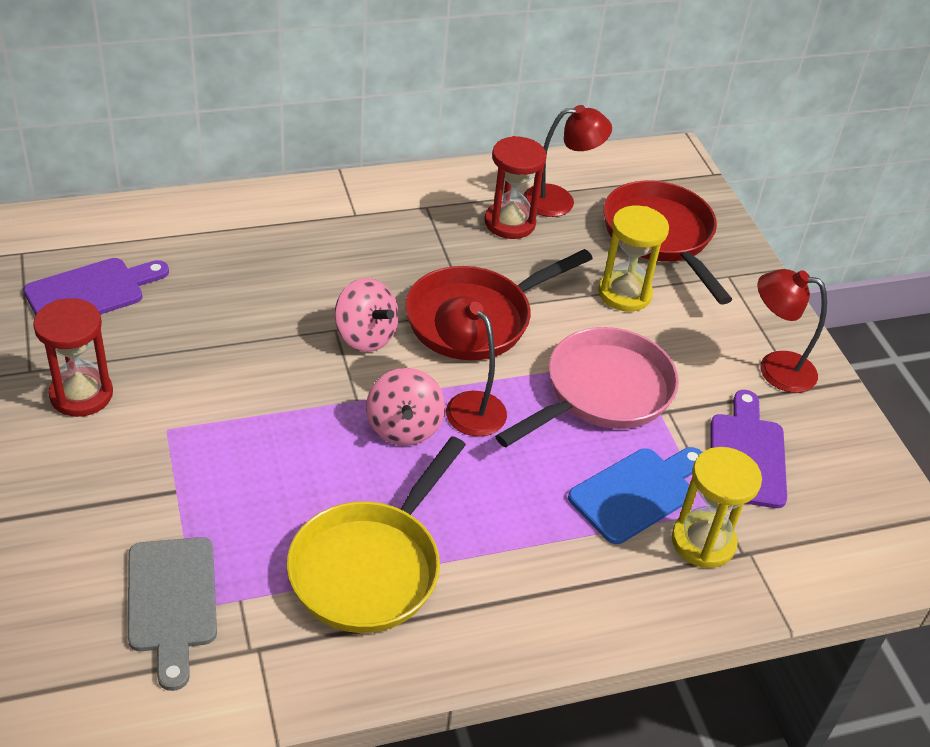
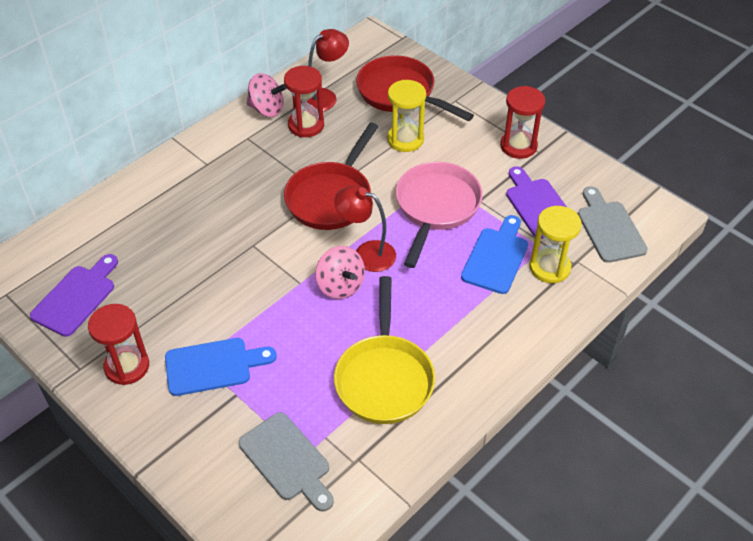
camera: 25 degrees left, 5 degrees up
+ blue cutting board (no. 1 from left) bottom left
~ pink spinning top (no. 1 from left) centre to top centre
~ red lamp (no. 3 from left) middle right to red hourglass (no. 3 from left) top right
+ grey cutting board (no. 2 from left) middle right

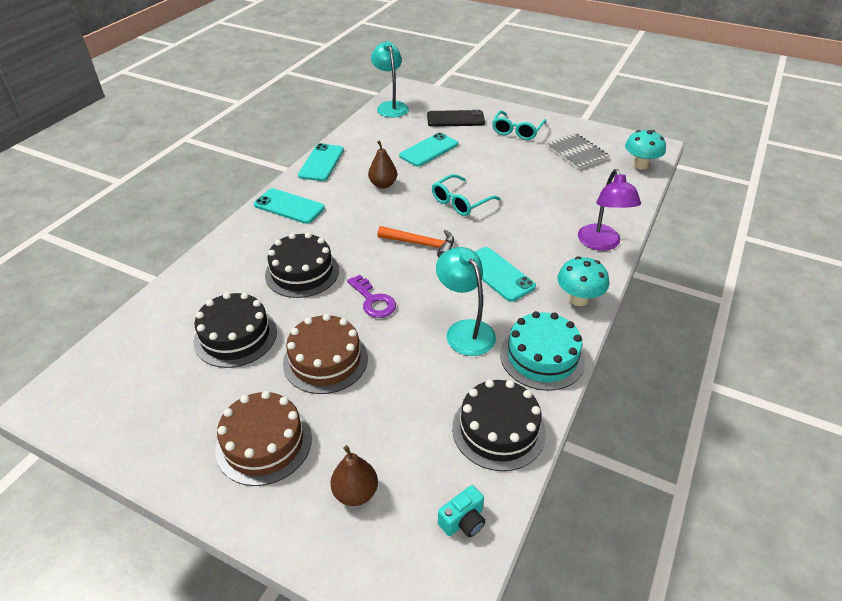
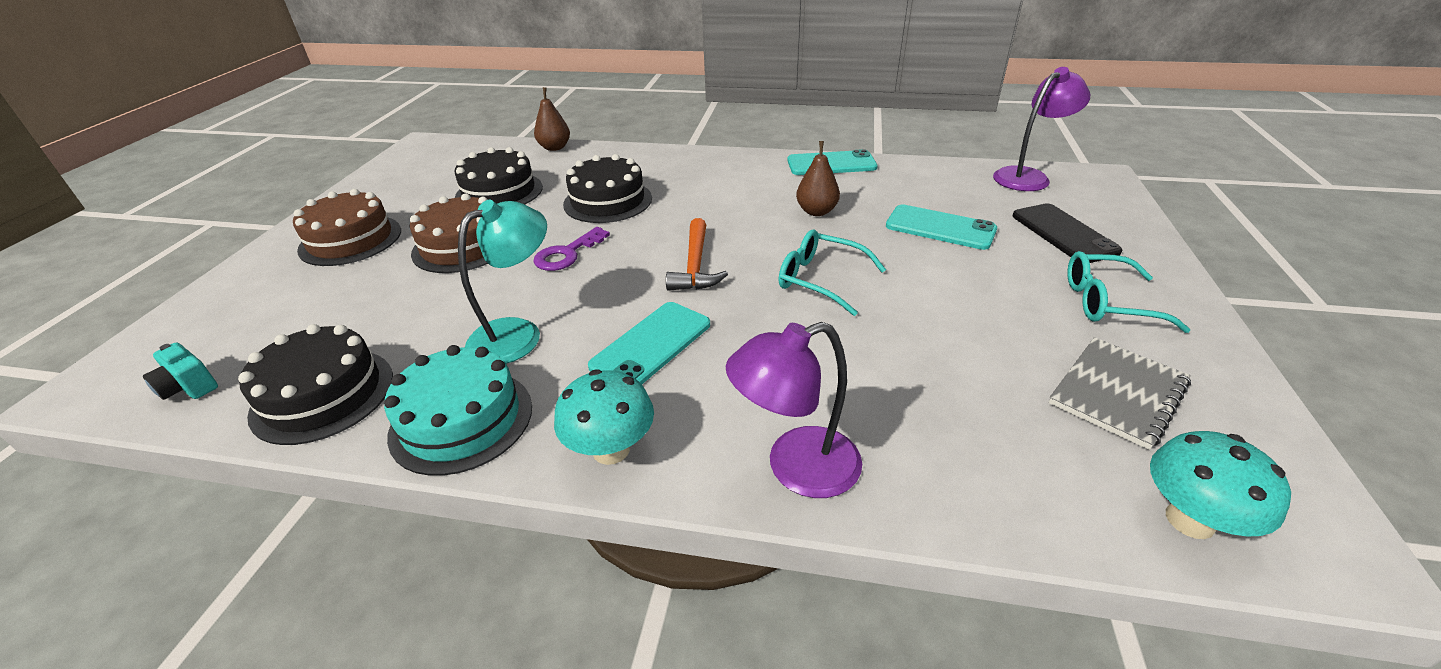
camera: 75 degrees right, 5 degrees down
~ brown pear (no. 1 from left) bottom centre to top centre
~ turquoise lamp (no. 1 from left) top centre to purple lamp (no. 2 from left) top right
- turquoise phone (no. 1 from left) centre

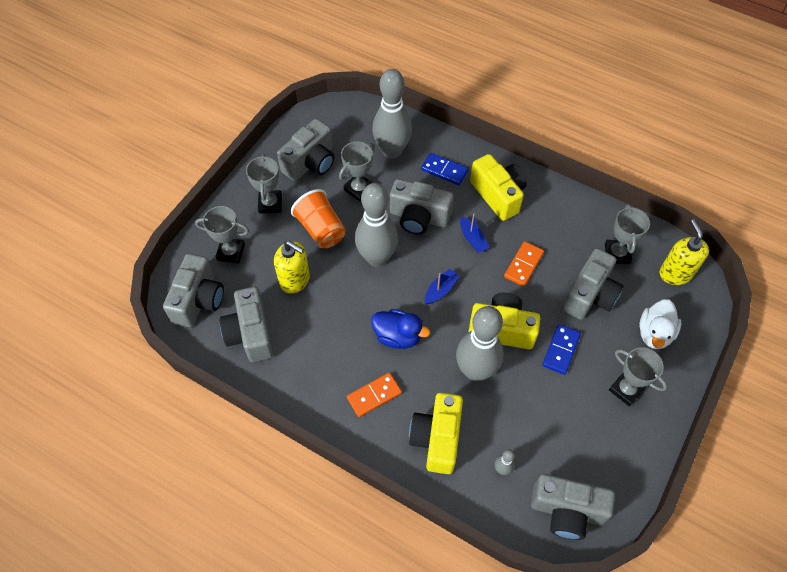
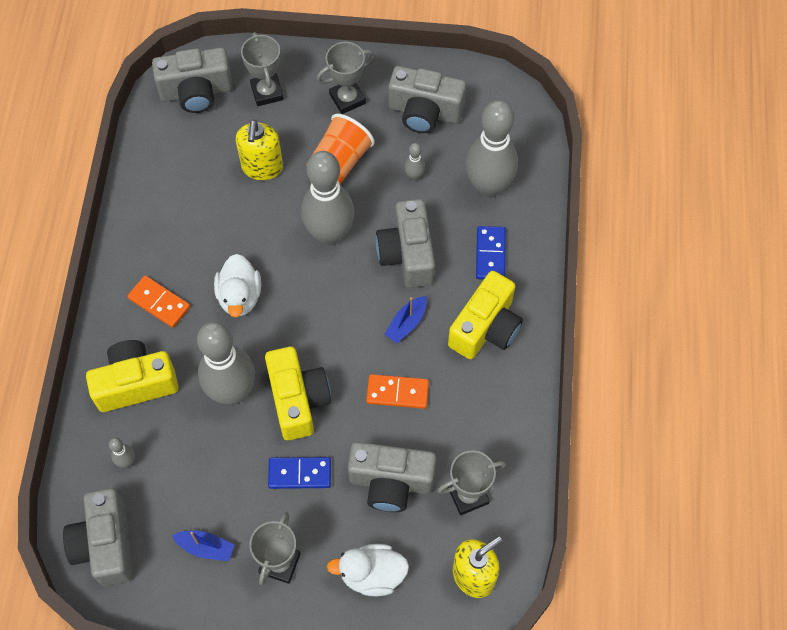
camera: 65 degrees right, 5 degrees up
~ blue boat (no. 1 from left) centre to bottom left
~ blue duck centre to white duck (no. 1 from left) middle left
~ grey trophy (no. 3 from left) top centre to grey bowling pin (no. 4 from left) top centre
- grey camera (no. 2 from left) middle left

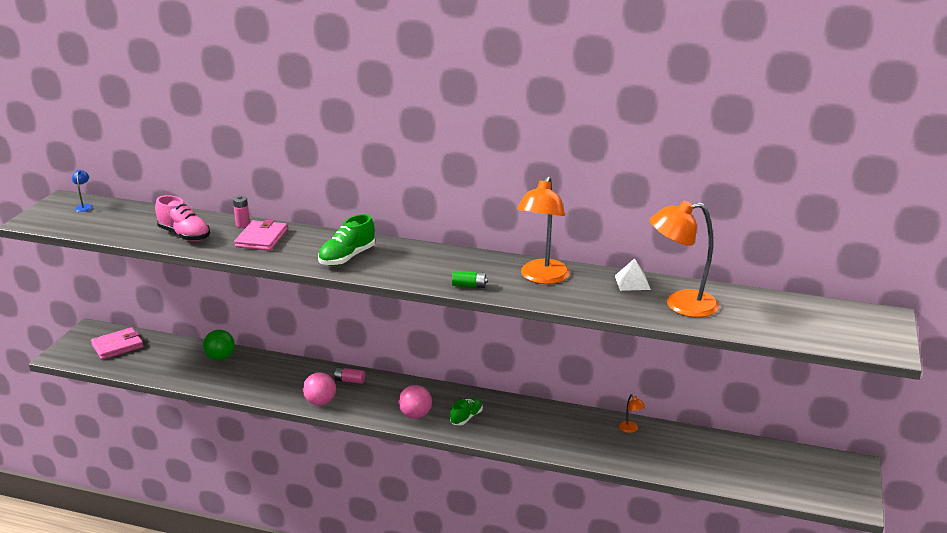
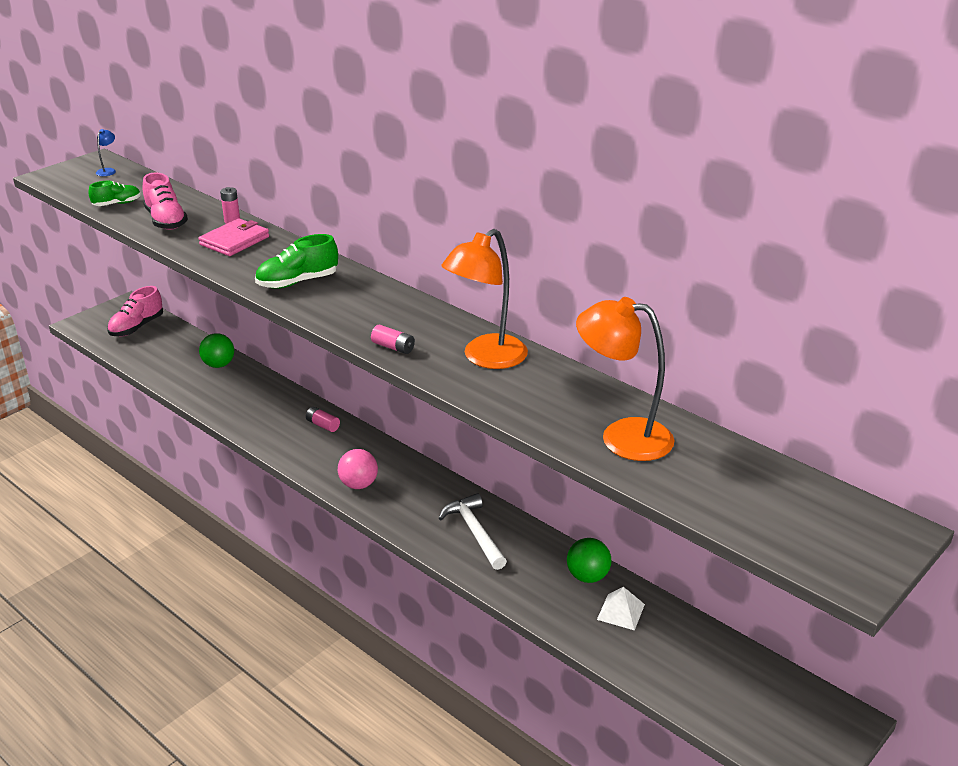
camera: 25 degrees right, 5 degrees up
~ green shoe (no. 2 from left in the first image) bottom centre to green shoe (no. 1 from left) top left
~ pink wallet (no. 1 from left) middle left to pink shoe (no. 1 from left) middle left
~ green battery centre to pink battery (no. 3 from left) centre
+ white hammer bottom centre
~ orange lamp (no. 2 from left) bottom right to green ball (no. 2 from left) bottom centre
~ white pyramid middle right to bottom centre
- pink ball (no. 1 from left) bottom centre

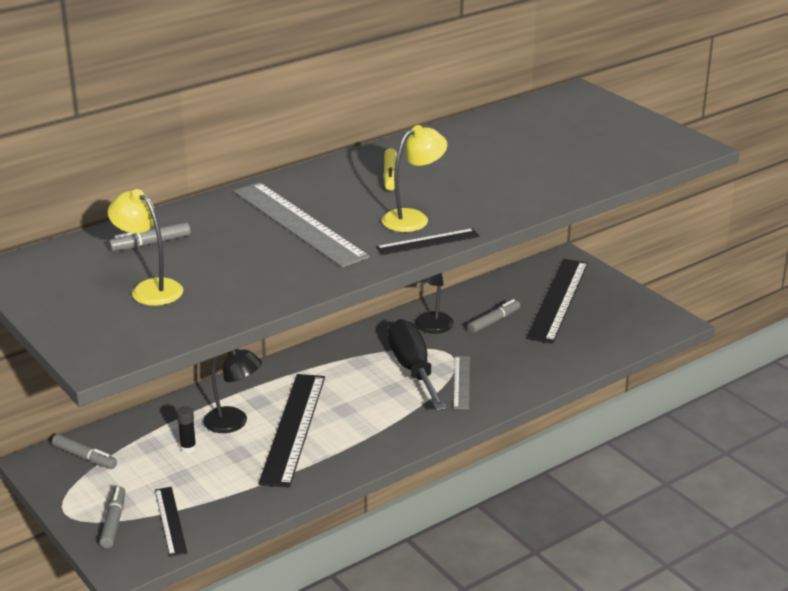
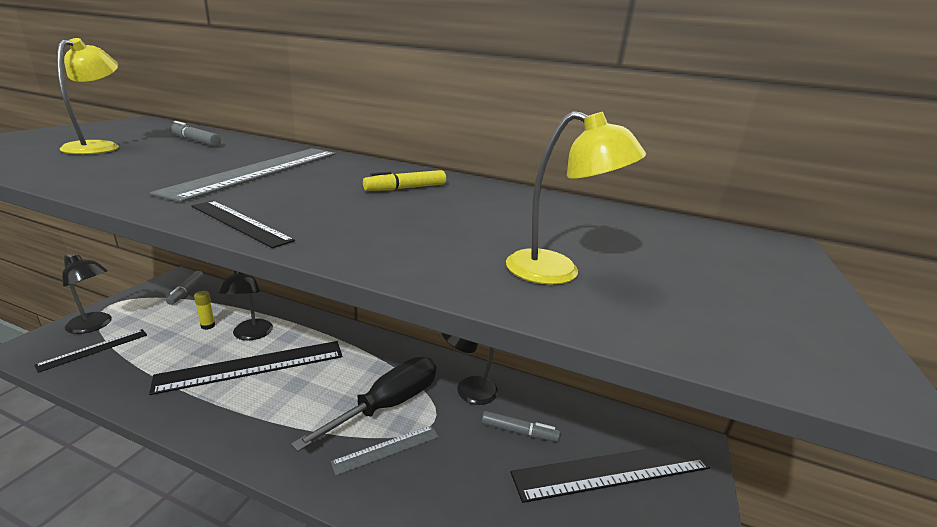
camera: 55 degrees right, 5 degrees down
~ grey marker (no. 2 from left) bottom left to black lamp (no. 1 from left) middle left
~ black glue stick bottom left to yellow glue stick middle left
~ yellow lamp (no. 2 from left) top centre to centre

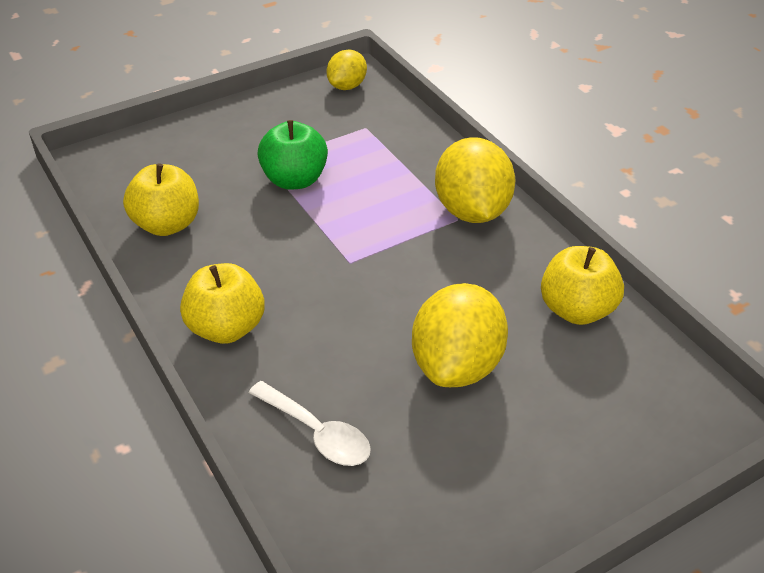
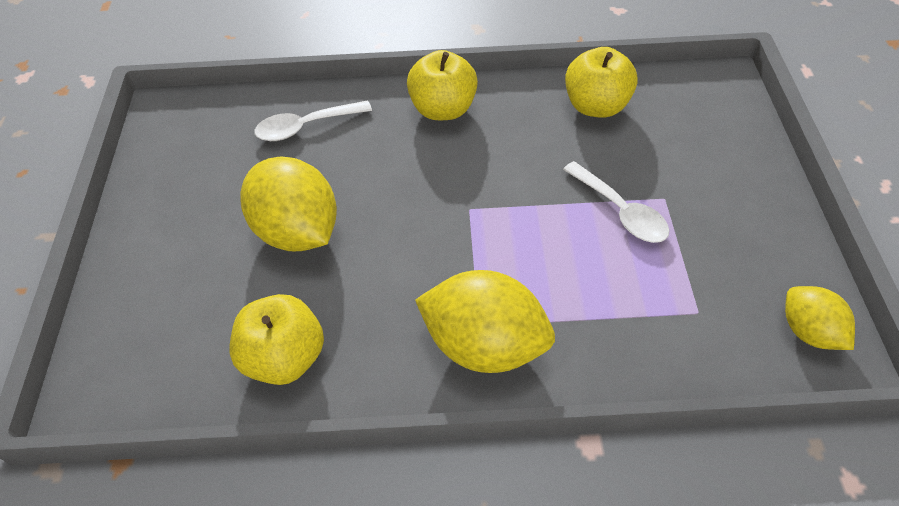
camera: 120 degrees right, 10 degrees up
~ green apple top centre to white spoon (no. 2 from left) middle right

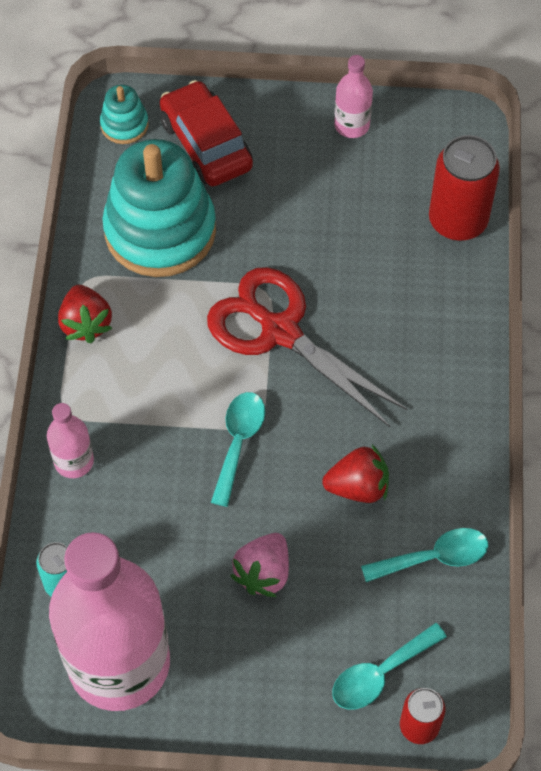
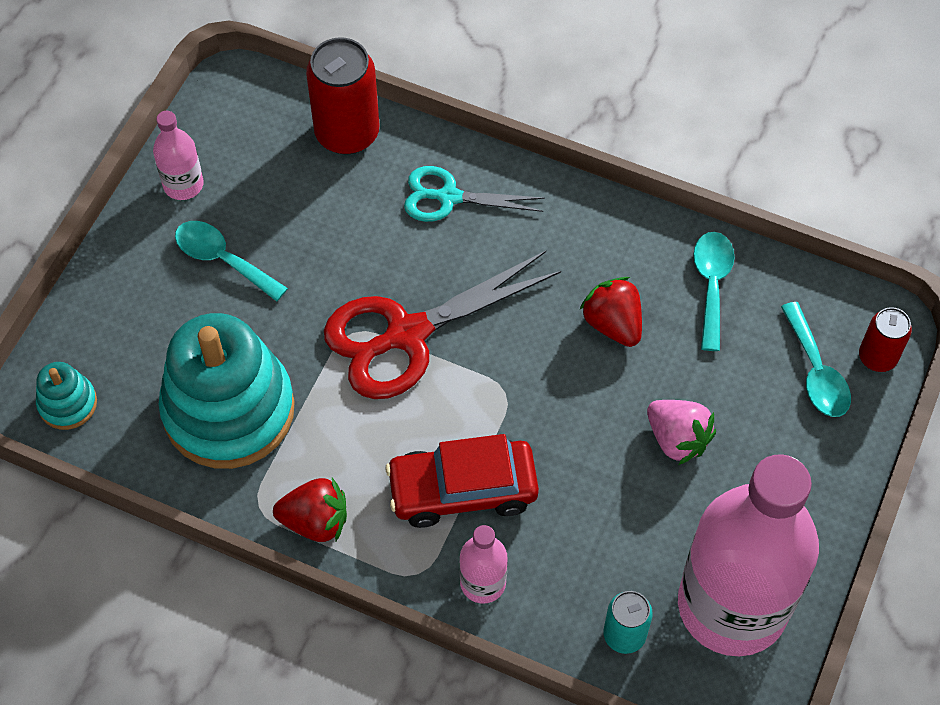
camera: 70 degrees left, 0 degrees up
~ turquoise spoon (no. 1 from left) centre to middle left
~ red car top centre to bottom centre
+ turquoise scissors top centre
~ red strawberry (no. 2 from left) centre = centre 45 degrees counterclockwise

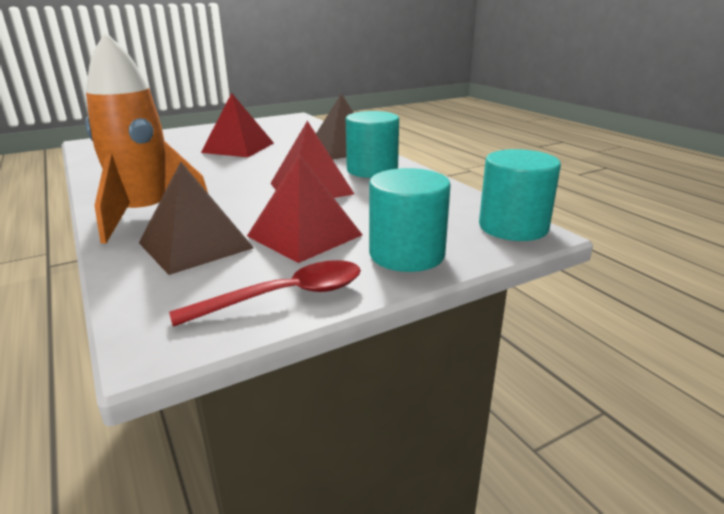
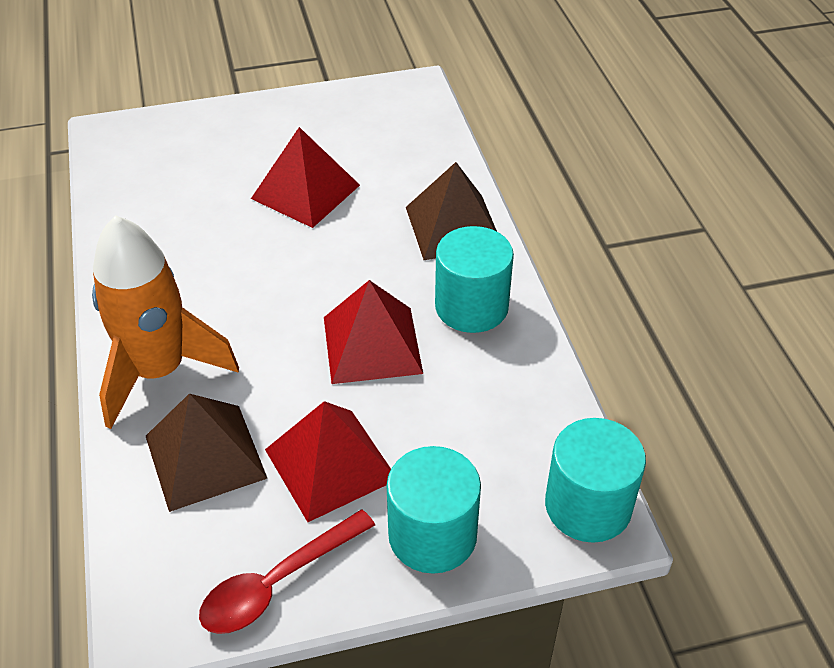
camera: 15 degrees right, 20 degrees up
~ red spoon centre = bottom centre 150 degrees clockwise

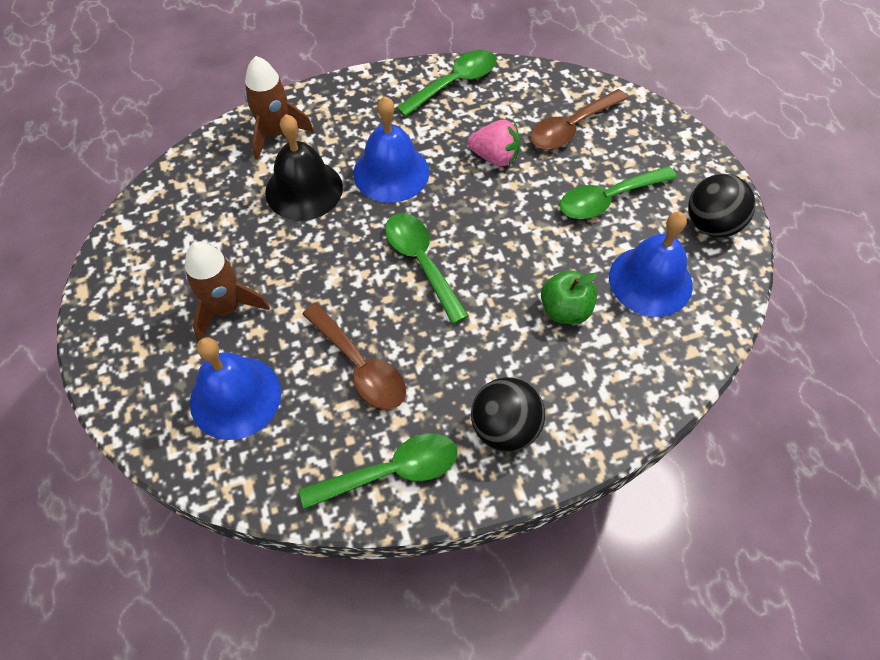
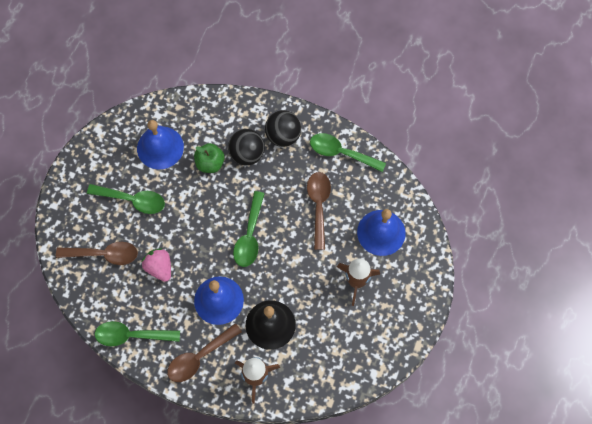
camera: 140 degrees left, 10 degrees up
+ brown spoon (no. 2 from left) bottom centre
~ black ball (no. 2 from left in the first image) top right to black ball (no. 1 from left) centre

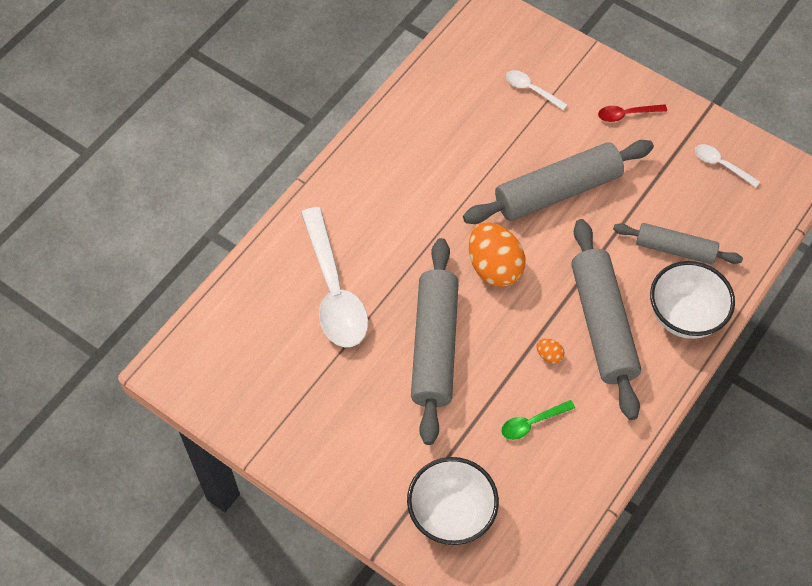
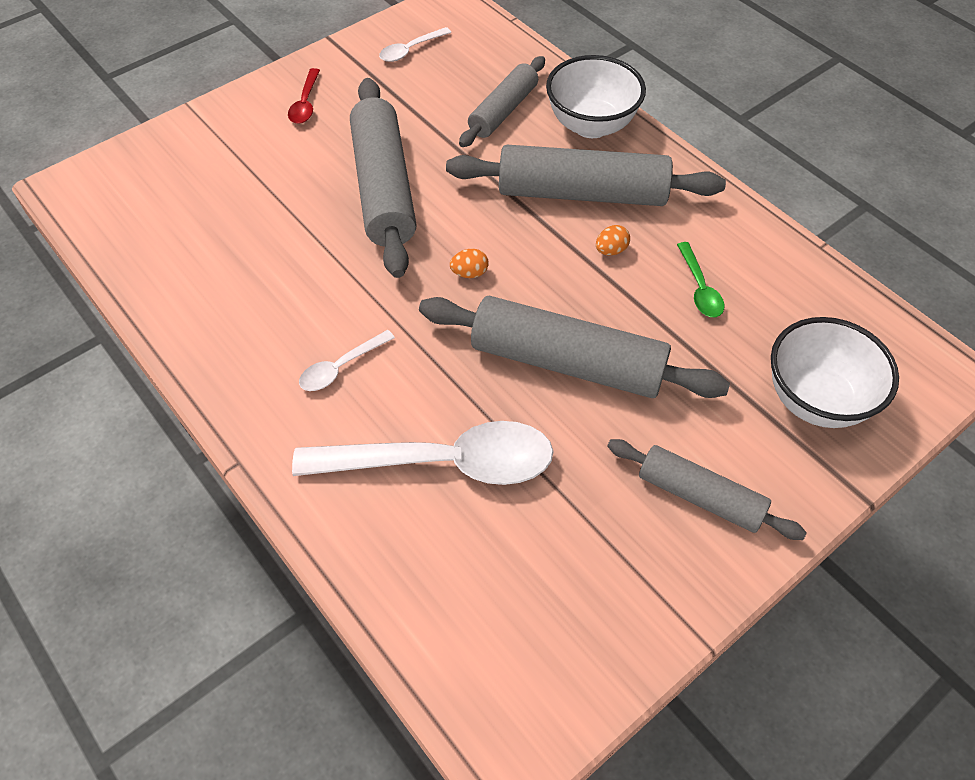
camera: 75 degrees left, 5 degrees down
~ white spoon (no. 2 from left in the first image) top centre to white spoon (no. 1 from left) centre
~ orange egg (no. 1 from left) centre = centre x0.42
+ grey rolling pin (no. 5 from left) middle right

